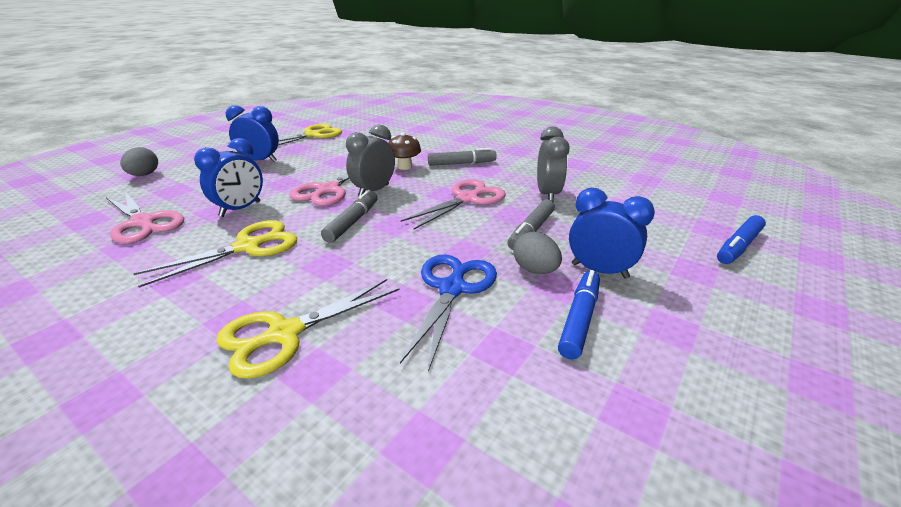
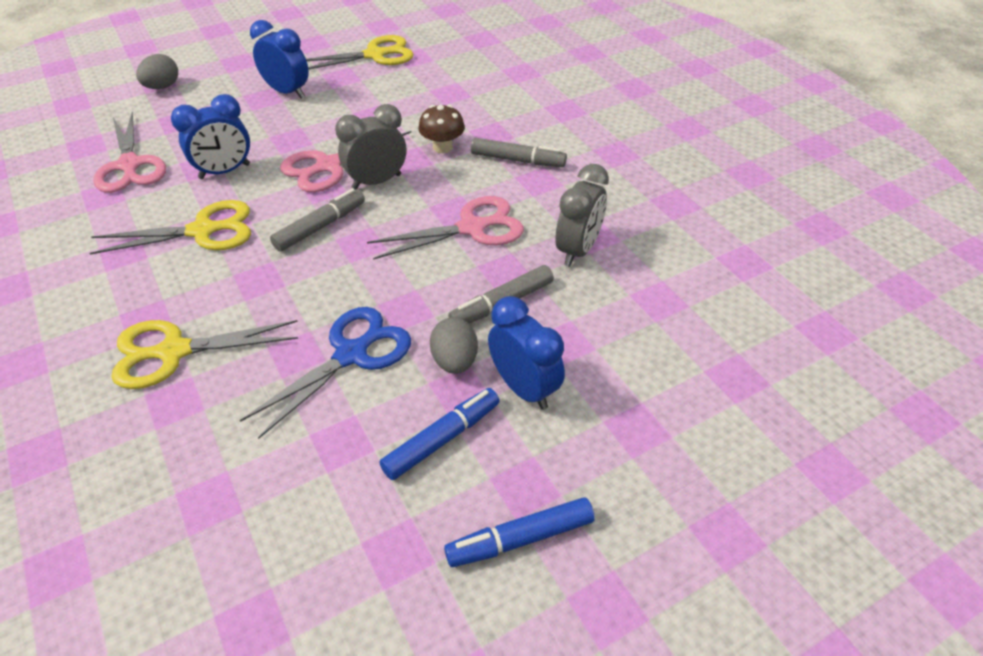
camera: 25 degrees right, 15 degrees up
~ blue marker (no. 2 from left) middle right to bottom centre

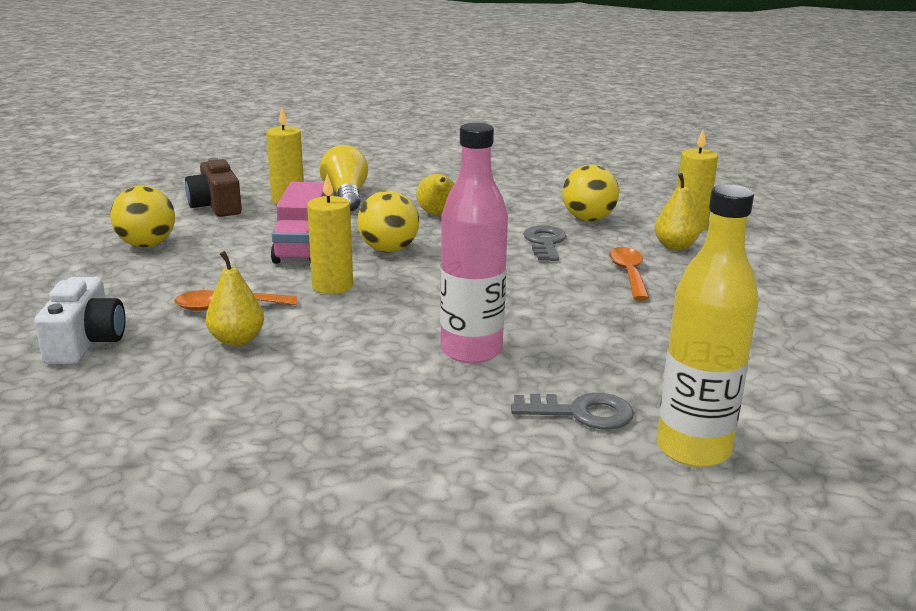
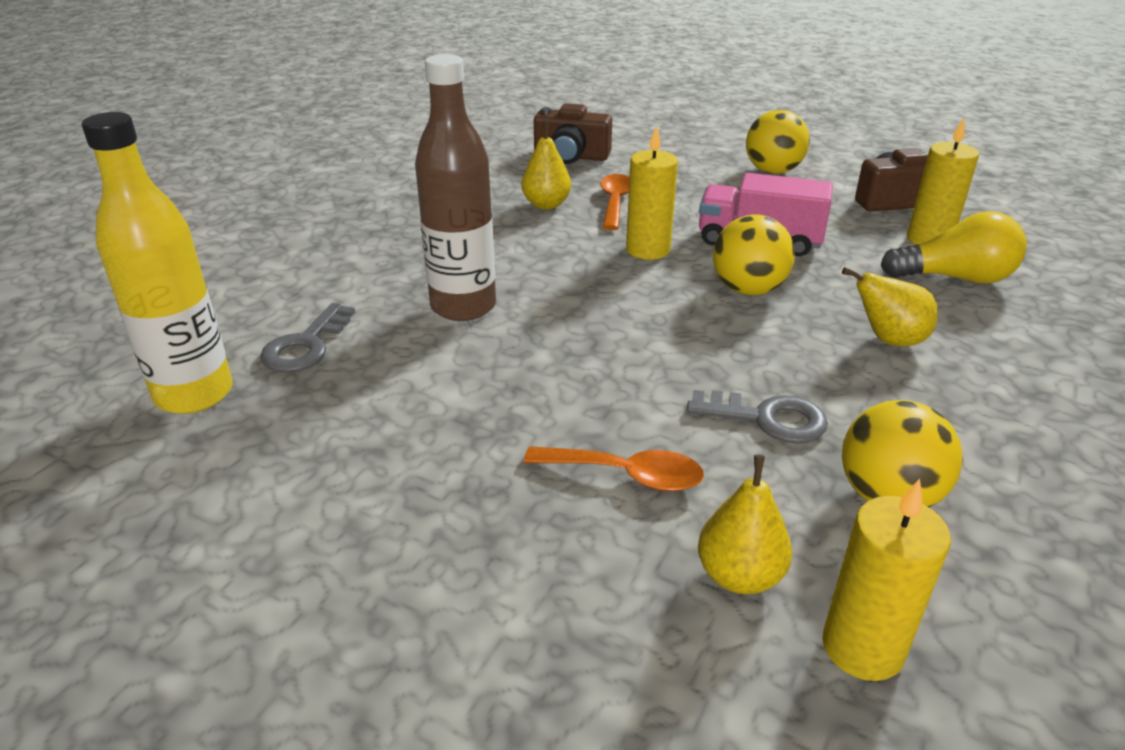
camera: 105 degrees right, 10 degrees up
~ pink bottle centre to brown bottle top centre
~ white camera middle left to brown camera (no. 1 from left) top centre

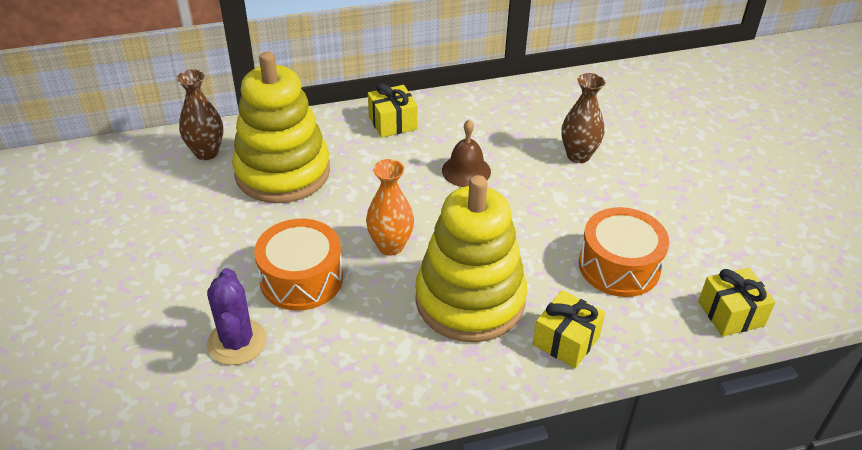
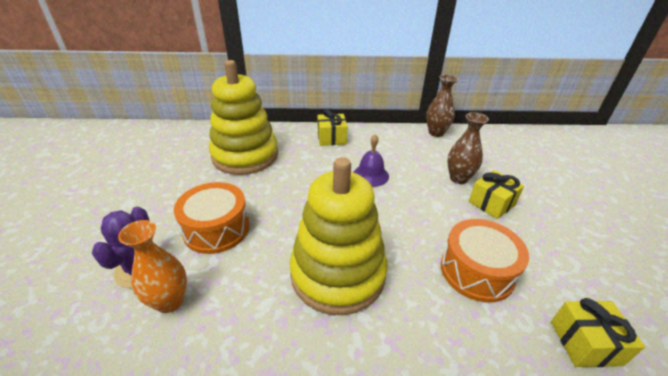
camera: 15 degrees right, 5 degrees down
~ orange vase centre to bottom left
~ brown bell centre to purple bell centre
~ brown vase (no. 1 from left) top left to top centre
~ yellow gift (no. 2 from left) bottom centre to middle right

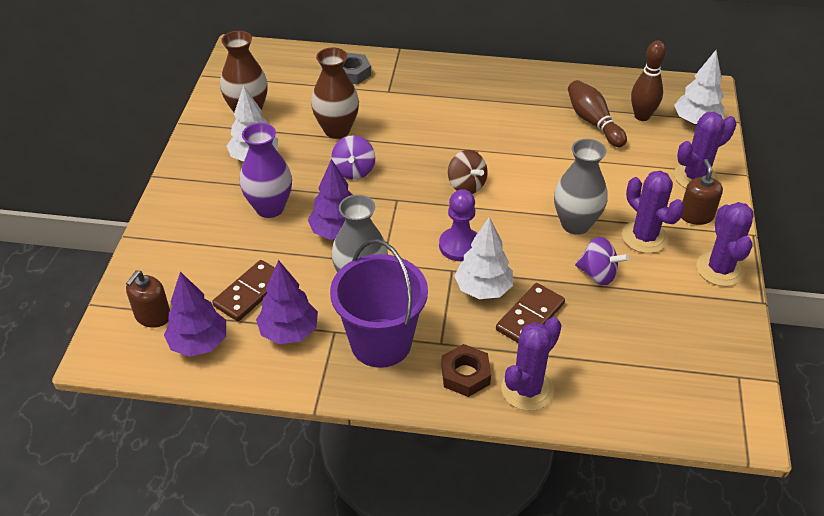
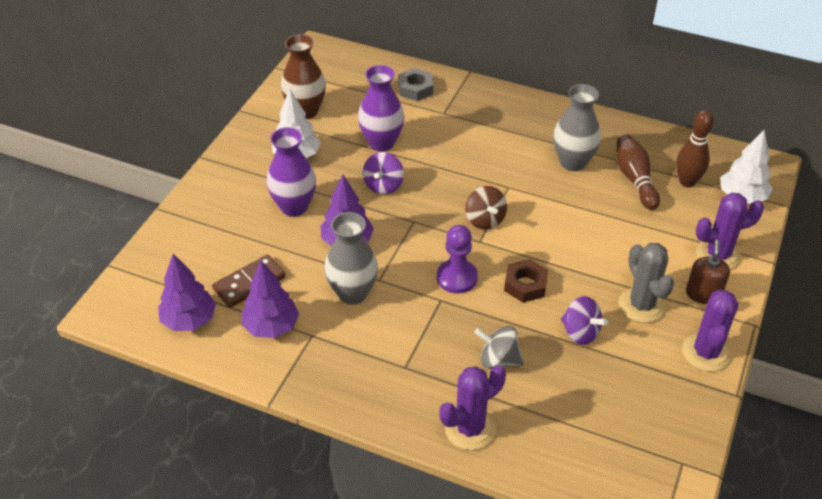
camera: 15 degrees right, 0 degrees up
~ brown vase (no. 2 from left) top centre to purple vase (no. 2 from left) top centre
~ brown domino (no. 2 from left) centre to grey spinning top bottom centre
~ brown nut bottom centre to centre
~ grey vase (no. 2 from left) middle right to top right
~ purple cactus (no. 2 from left) middle right to grey cactus middle right
- brown soap dispenser (no. 1 from left) middle left
- purple bucket centre
- white tree (no. 2 from left) centre

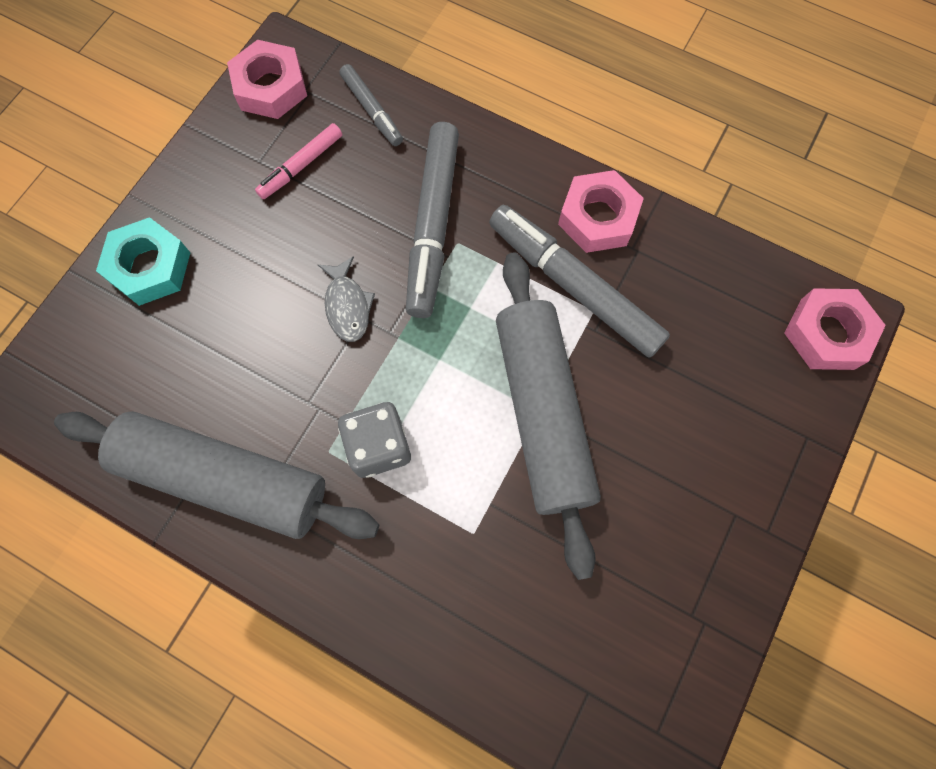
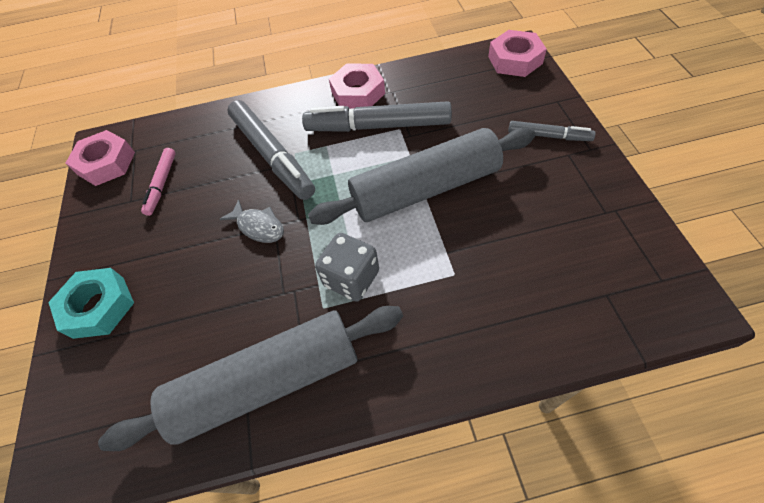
camera: 35 degrees left, 15 degrees down
~ grey rolling pin (no. 2 from left) centre = centre 60 degrees counterclockwise
~ grey marker (no. 1 from left in the first image) top centre to grey marker (no. 3 from left) top right

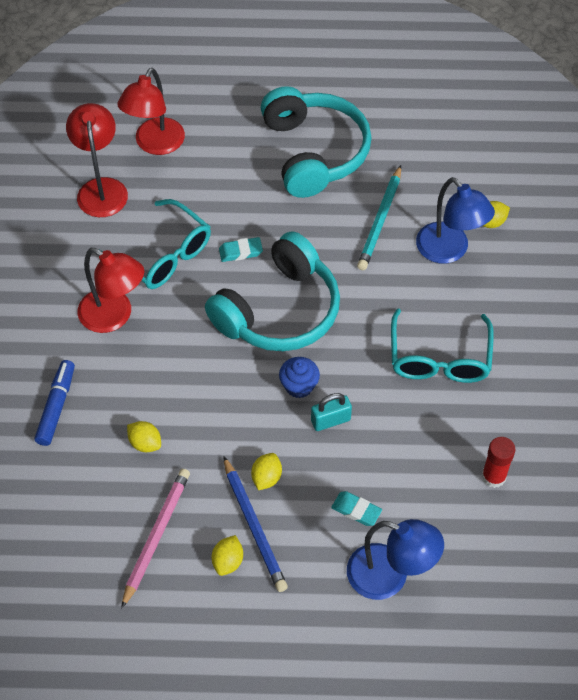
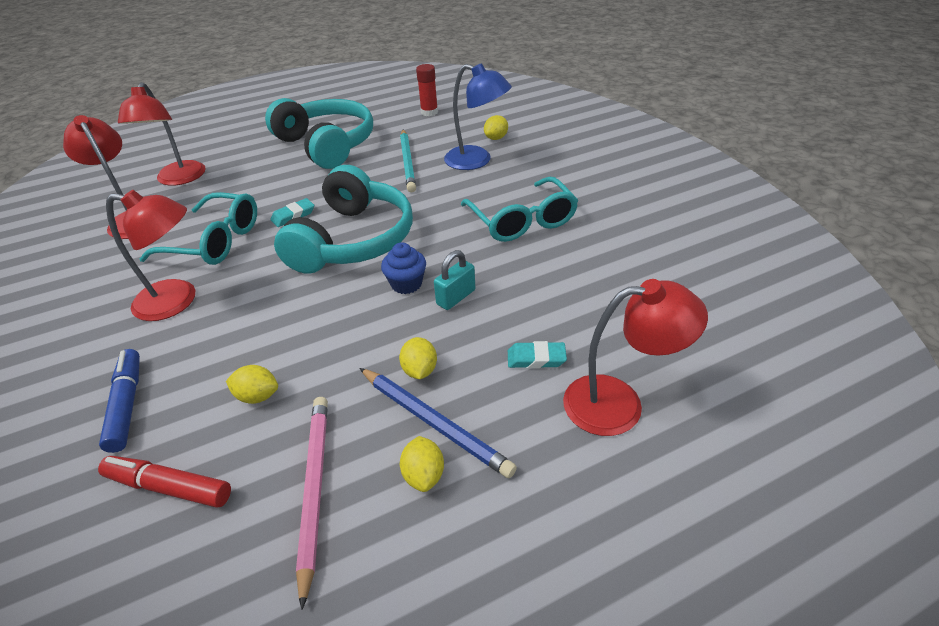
camera: 25 degrees left, 15 degrees down
+ red marker bottom left
~ red glue stick middle right to top centre
~ blue lamp (no. 1 from left) bottom right to red lamp (no. 4 from left) middle right

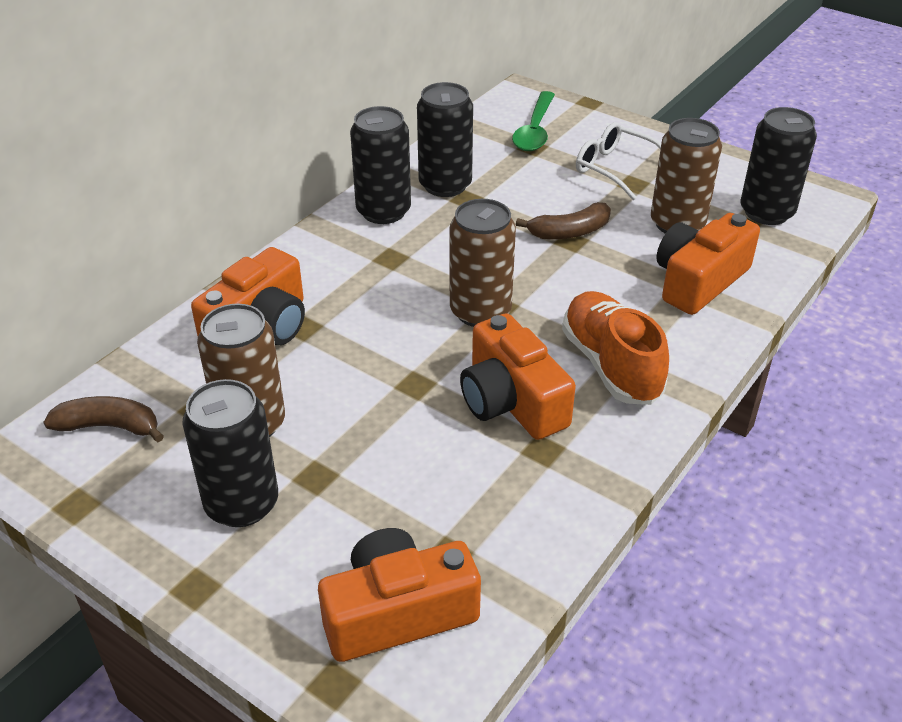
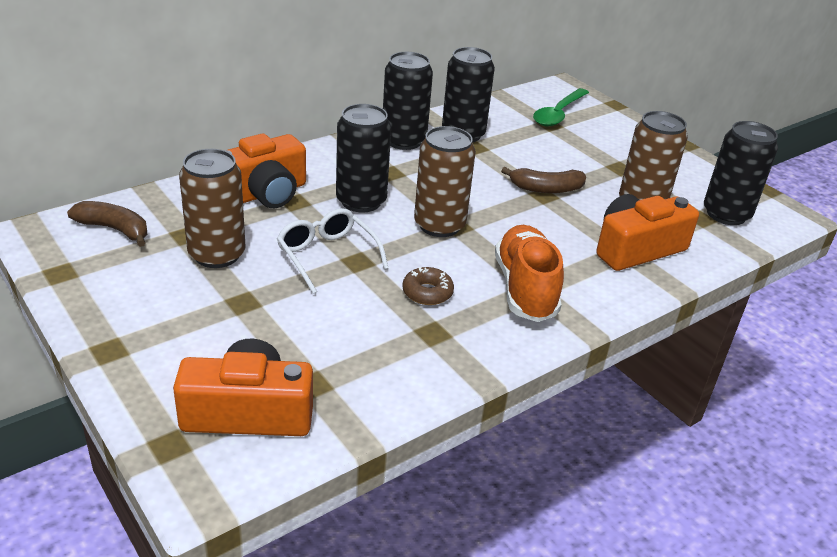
camera: 15 degrees right, 5 degrees down
~ white glasses top right to centre
~ black can (no. 1 from left) middle left to top centre
~ orange camera (no. 3 from left) centre to brown donut centre

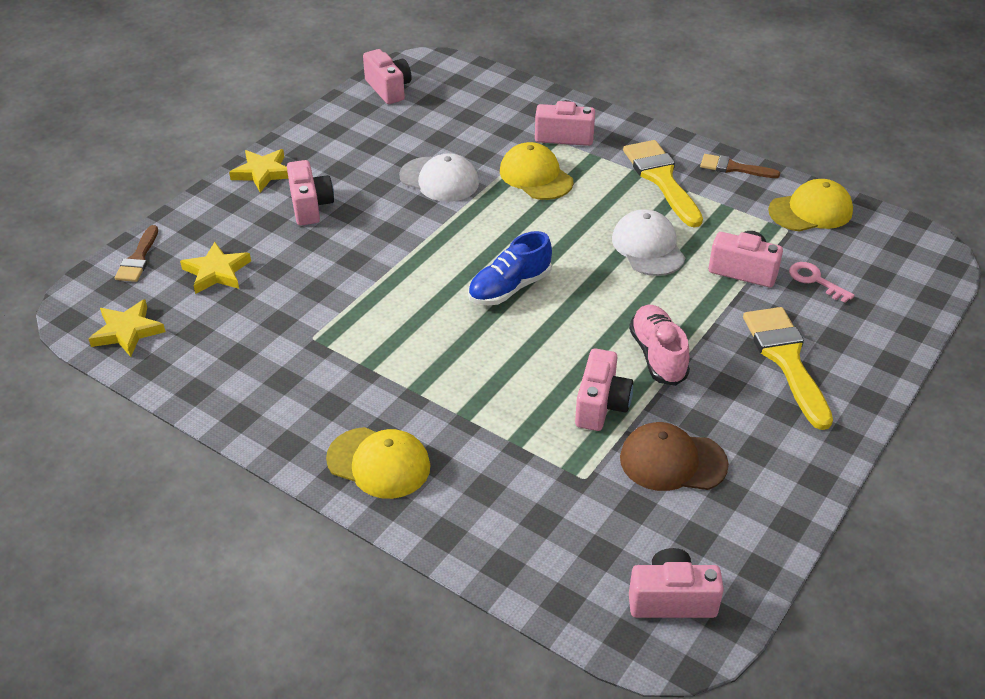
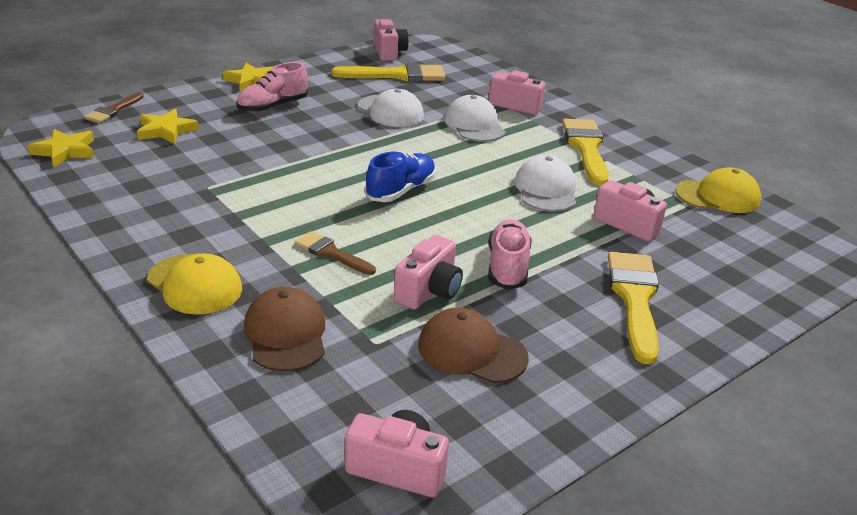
camera: 15 degrees right, 10 degrees down
~ pink camera (no. 1 from left) top left to pink shoe (no. 1 from left) top left
+ brown cap (no. 1 from left) middle left
~ brown brush (no. 2 from left) top right to centre
+ yellow brush (no. 1 from left) top centre
~ blue shoe centre = centre 150 degrees clockwise
~ yellow cap (no. 2 from left) top centre to white cap (no. 2 from left) top centre
- pink key middle right

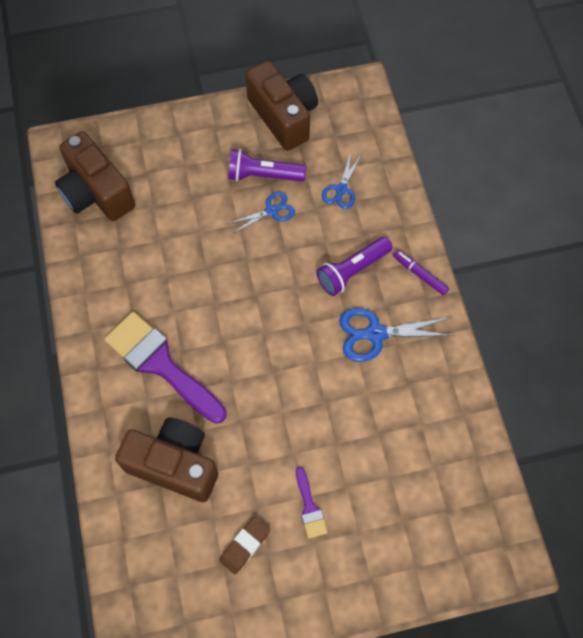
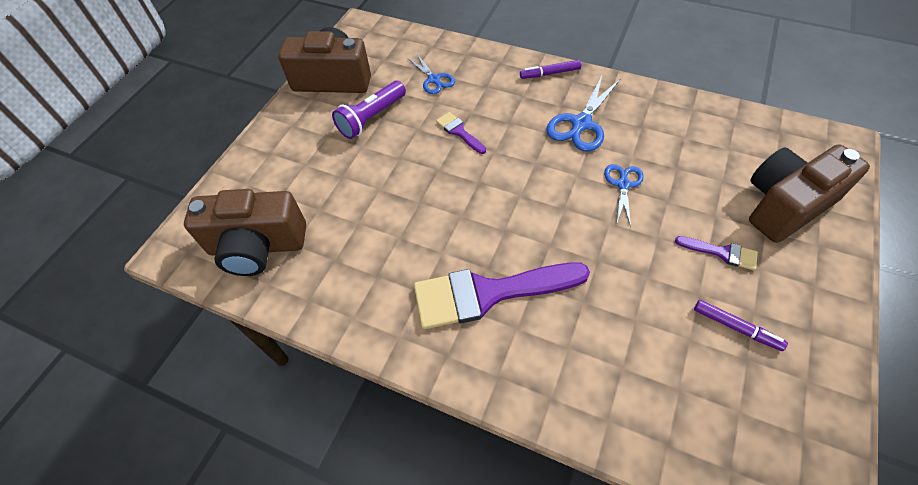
camera: 50 degrees left, 10 degrees down
+ purple brush (no. 1 from left) top centre
~ blue scissors (no. 1 from left in the first image) top centre to blue scissors (no. 3 from left) middle right
~ brown eraser bottom centre to purple marker (no. 2 from left) bottom right
~ brown camera (no. 2 from left in the first image) bottom left to brown camera (no. 3 from left) middle right
- purple flashlight (no. 2 from left) centre

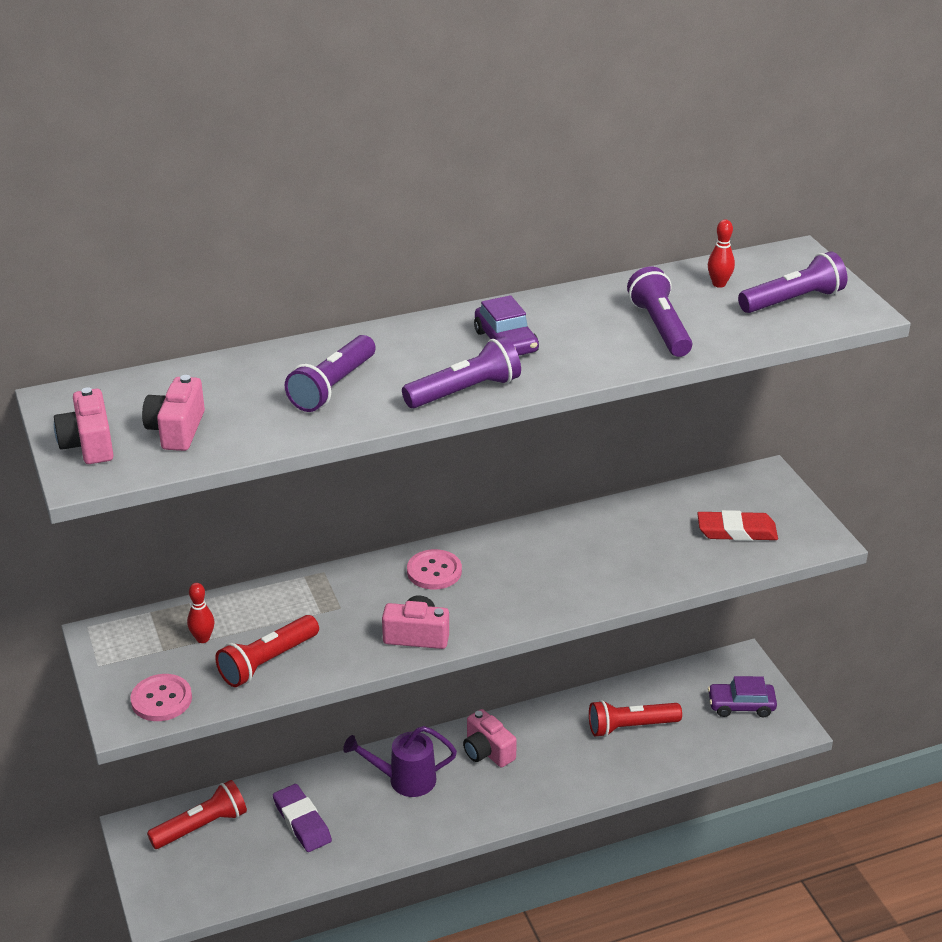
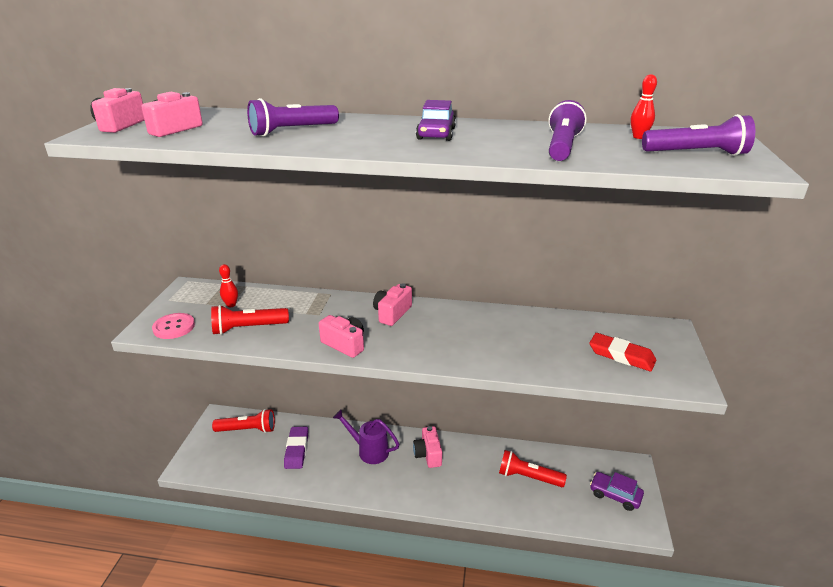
camera: 30 degrees right, 5 degrees down
~ pink button (no. 2 from left) centre to pink camera (no. 4 from left) centre
- purple flashlight (no. 2 from left) centre

